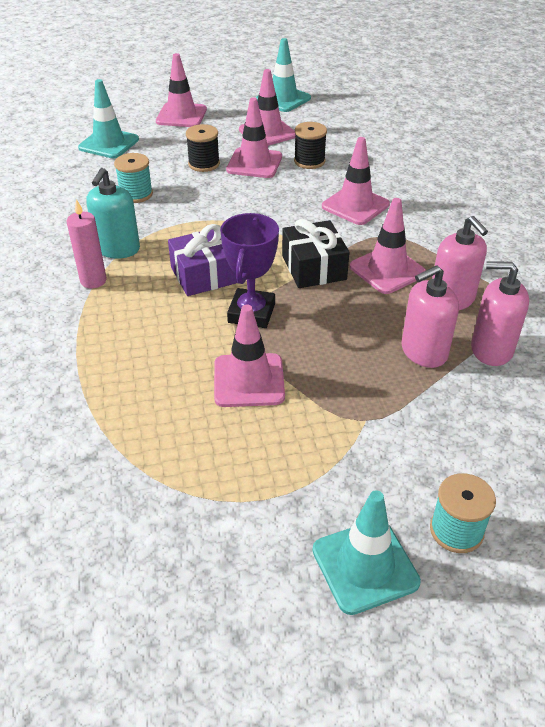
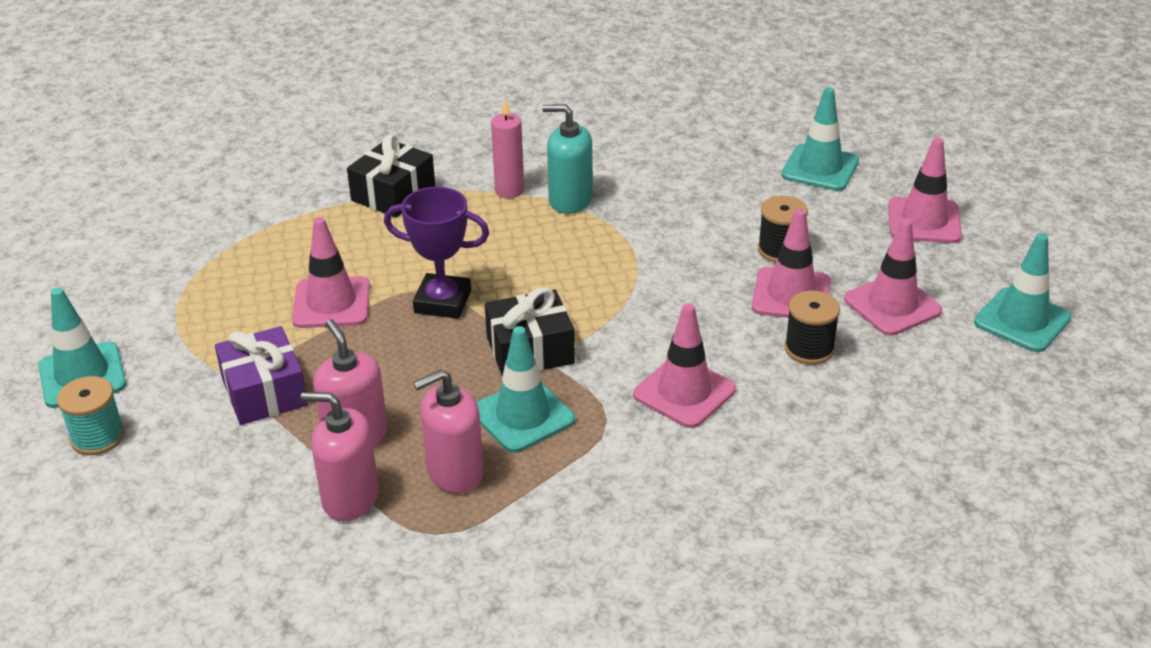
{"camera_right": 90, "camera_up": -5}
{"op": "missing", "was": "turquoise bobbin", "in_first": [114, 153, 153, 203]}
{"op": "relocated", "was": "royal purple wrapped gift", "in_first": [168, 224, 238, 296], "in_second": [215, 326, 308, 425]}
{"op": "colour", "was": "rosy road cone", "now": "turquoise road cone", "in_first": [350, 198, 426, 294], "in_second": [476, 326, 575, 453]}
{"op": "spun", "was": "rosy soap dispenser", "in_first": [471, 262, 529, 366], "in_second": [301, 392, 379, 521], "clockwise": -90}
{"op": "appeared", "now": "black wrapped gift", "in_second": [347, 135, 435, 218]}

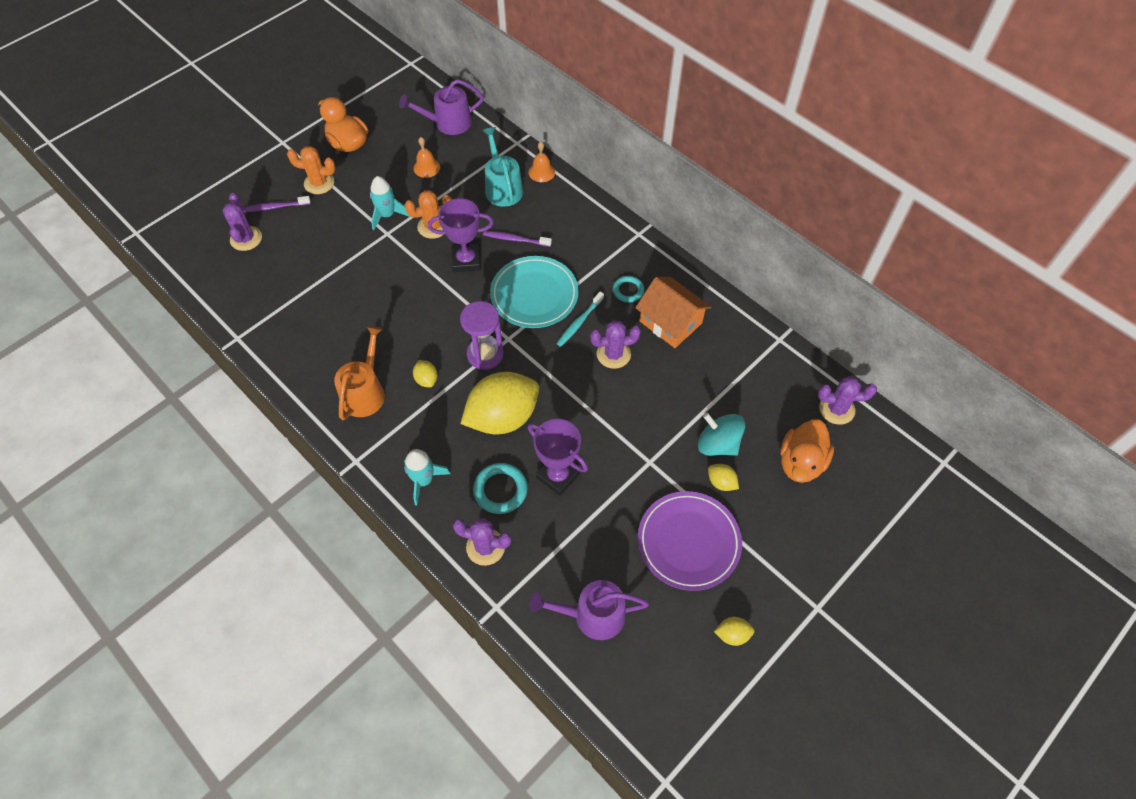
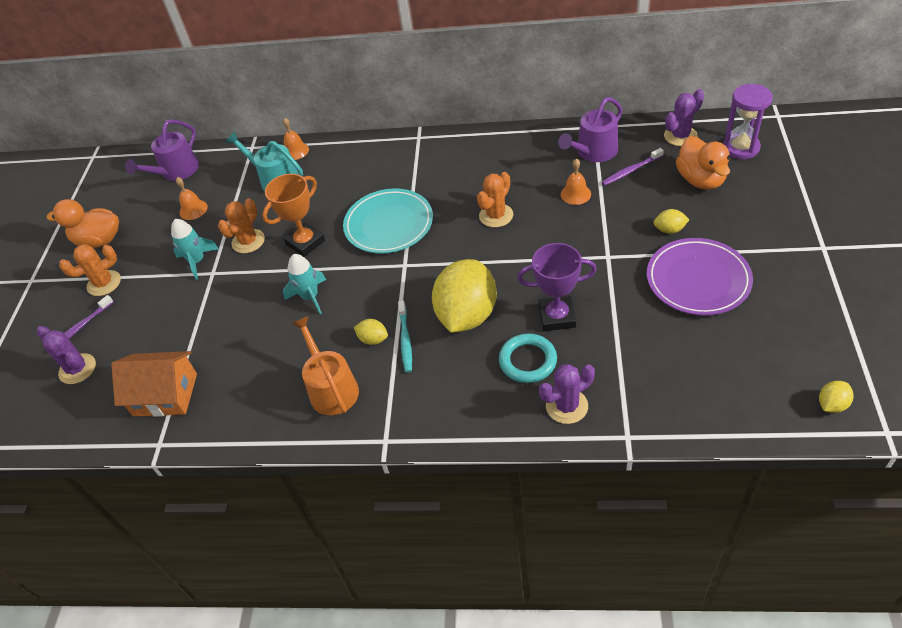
{"camera_right": -35, "camera_up": -10}
{"op": "relocated", "was": "turquoise rocket", "in_first": [404, 449, 451, 505], "in_second": [283, 254, 326, 314]}
{"op": "colour", "was": "royal purple award cup", "now": "bright orange award cup", "in_first": [428, 198, 494, 272], "in_second": [262, 174, 325, 257]}
{"op": "relocated", "was": "royal purple sandglass", "in_first": [460, 301, 504, 370], "in_second": [723, 84, 772, 159]}
{"op": "relocated", "was": "royal purple toothbrush", "in_first": [483, 231, 552, 247], "in_second": [602, 148, 664, 186]}
{"op": "relocated", "was": "royal purple watering pot", "in_first": [529, 580, 649, 640], "in_second": [558, 97, 623, 162]}
{"op": "relocated", "was": "turquoise toothbrush", "in_first": [557, 291, 604, 347], "in_second": [398, 301, 412, 372]}
{"op": "colour", "was": "royal purple cactus", "now": "bright orange cactus", "in_first": [590, 320, 641, 369], "in_second": [477, 172, 513, 228]}
{"op": "missing", "was": "turquoise hoop", "in_first": [613, 276, 644, 303]}
{"op": "relocated", "was": "bright orange cottage", "in_first": [635, 277, 711, 348], "in_second": [111, 351, 197, 417]}
{"op": "missing", "was": "turquoise toy top", "in_first": [698, 413, 745, 456]}
{"op": "relocated", "was": "bright yellow citrus fruit", "in_first": [714, 617, 754, 646], "in_second": [819, 381, 853, 413]}
{"op": "appeared", "now": "bright orange bell", "in_second": [561, 158, 591, 205]}

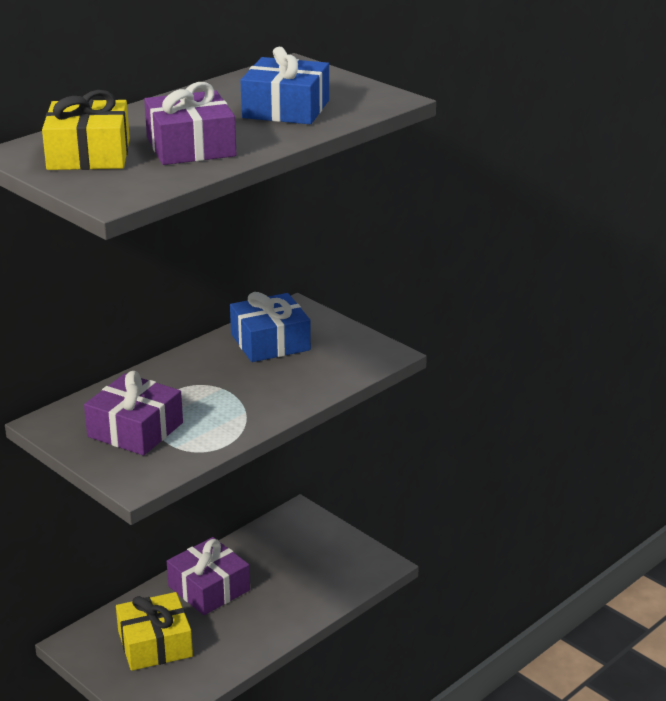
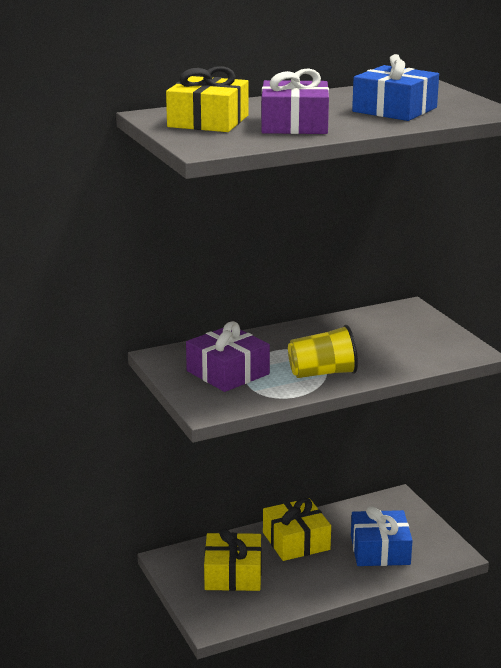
{"camera_right": 20, "camera_up": -5}
{"op": "colour", "was": "royal purple wrapped gift", "now": "bright yellow wrapped gift", "in_first": [167, 537, 250, 615], "in_second": [263, 498, 331, 561]}
{"op": "relocated", "was": "blue wrapped gift", "in_first": [230, 292, 311, 362], "in_second": [351, 506, 413, 566]}
{"op": "appeared", "now": "bright yellow beaker", "in_second": [288, 325, 358, 378]}

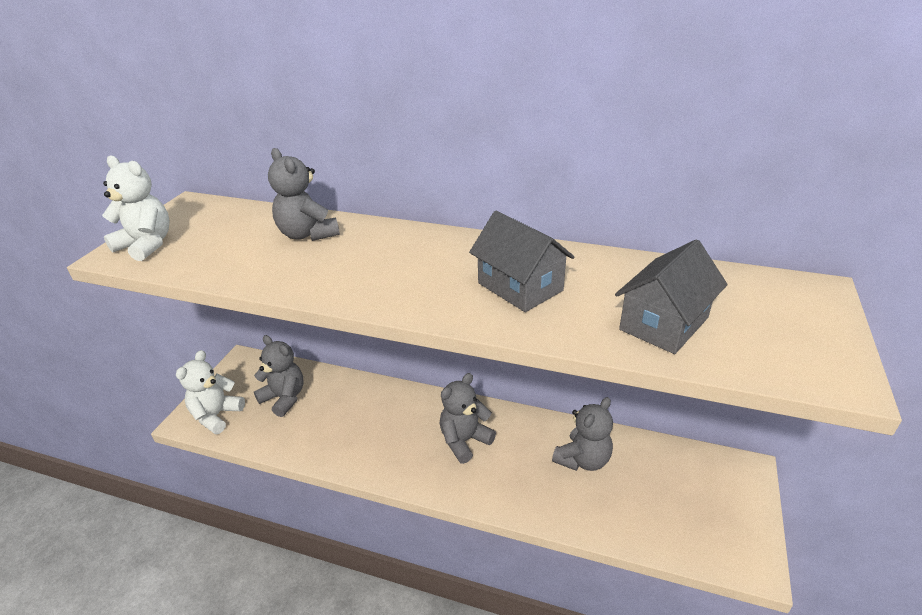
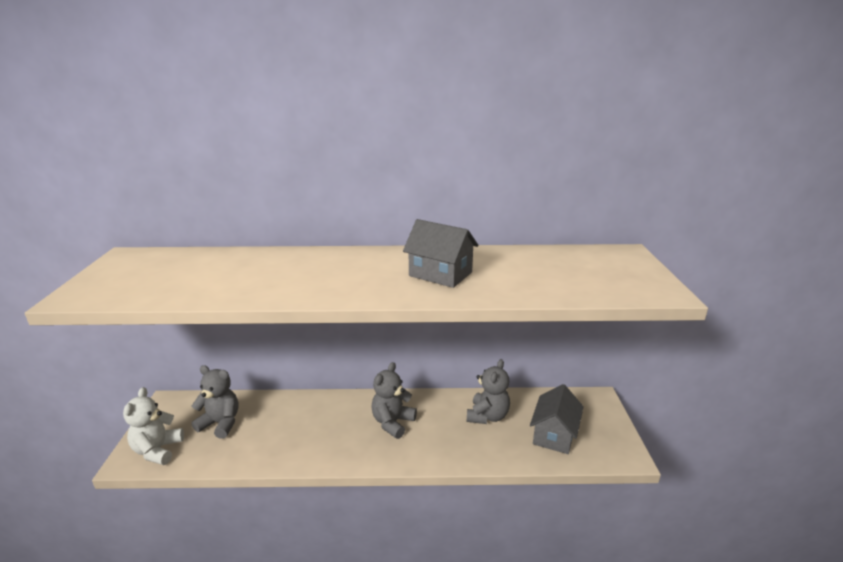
{"camera_right": -20, "camera_up": -10}
{"op": "missing", "was": "white teddy", "in_first": [102, 155, 170, 261]}
{"op": "missing", "was": "grey teddy", "in_first": [268, 148, 340, 241]}
{"op": "relocated", "was": "grey cottage", "in_first": [615, 239, 728, 354], "in_second": [530, 384, 584, 454]}

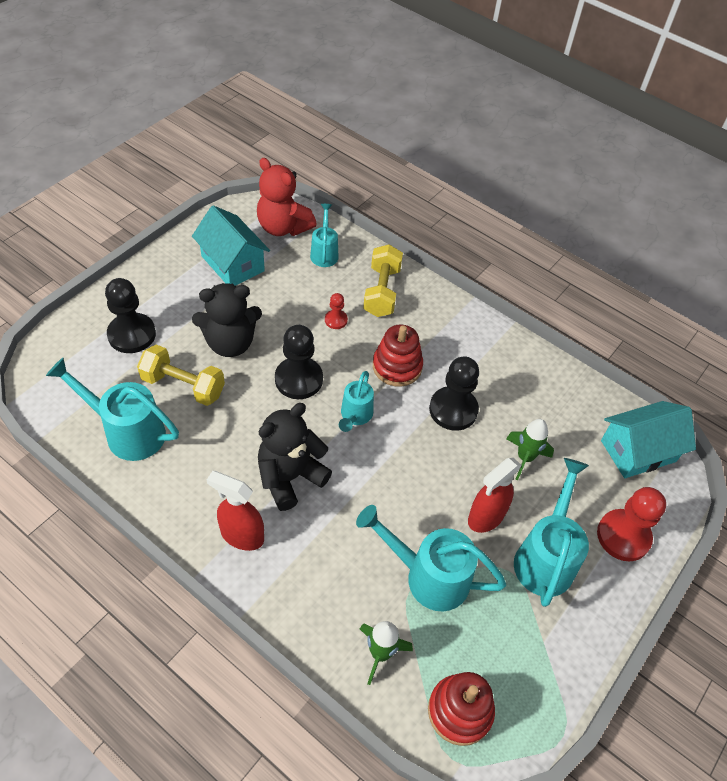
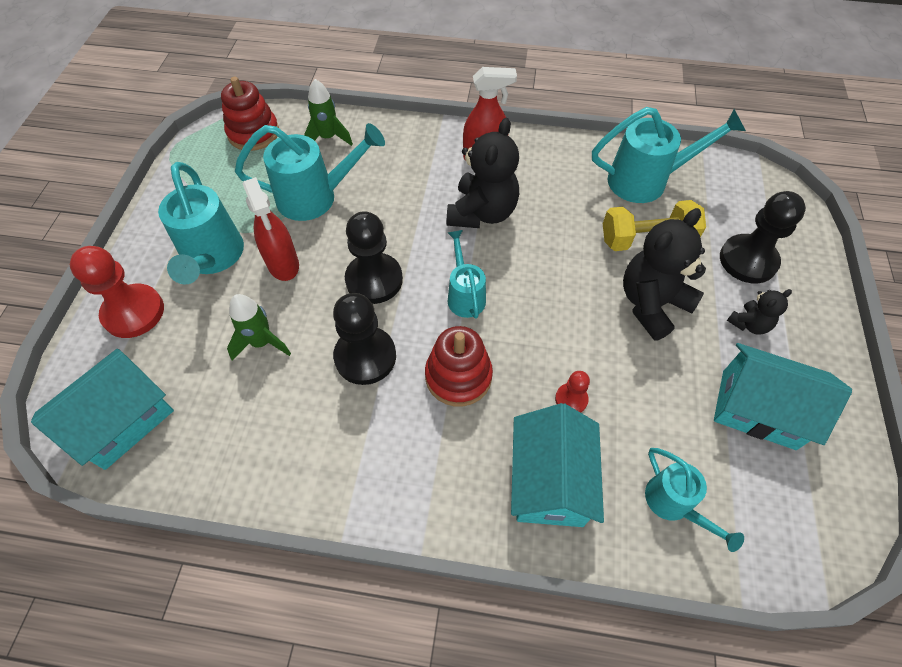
{"camera_right": 155, "camera_up": 5}
{"op": "missing", "was": "crimson teddy", "in_first": [257, 158, 317, 236]}
{"op": "relocated", "was": "black chess pawn", "in_first": [275, 325, 323, 399], "in_second": [345, 211, 403, 304]}
{"op": "exchanged", "was": "bright yellow hand weight", "now": "turquoise cottage", "in_first": [363, 244, 403, 317], "in_second": [511, 403, 604, 527]}
{"op": "spun", "was": "crimson spray bottle", "in_first": [468, 458, 522, 533], "in_second": [243, 177, 299, 281], "clockwise": 135}
{"op": "appeared", "now": "black teddy", "in_second": [727, 289, 792, 335]}

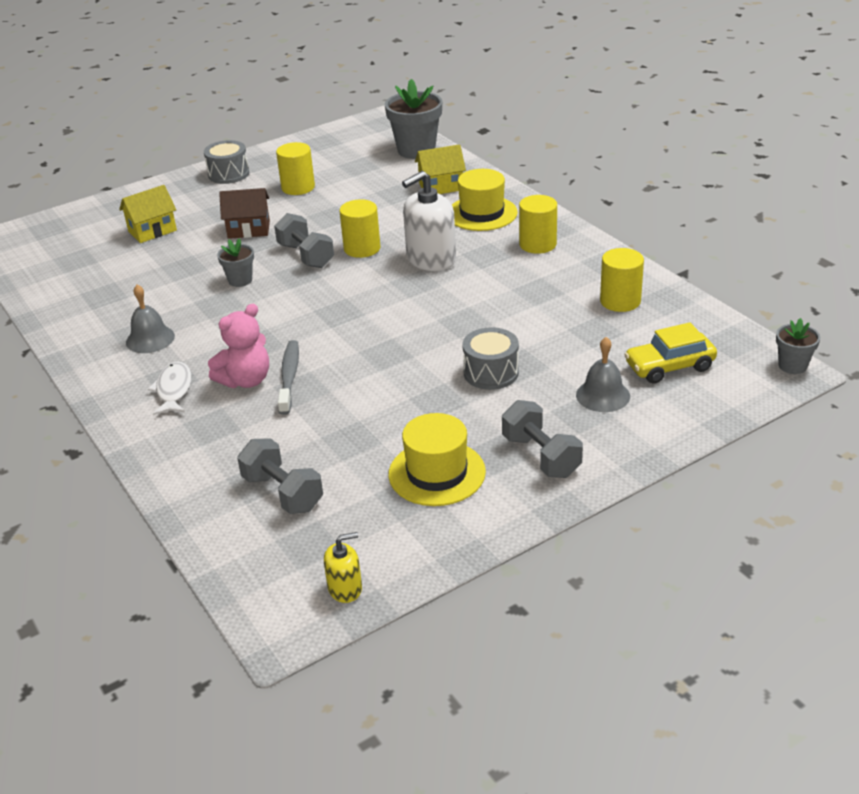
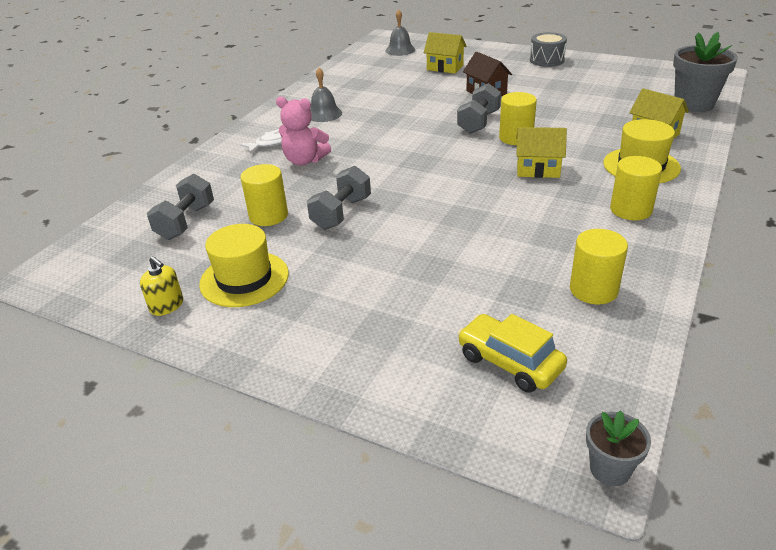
{"camera_right": 60, "camera_up": 0}
{"op": "missing", "was": "grey flower pot", "in_first": [217, 238, 254, 287]}
{"op": "relocated", "was": "bright yellow cylinder", "in_first": [276, 142, 315, 195], "in_second": [240, 164, 288, 226]}
{"op": "missing", "was": "grey toothbrush", "in_first": [278, 340, 299, 415]}
{"op": "relocated", "was": "bright yellow soap dispenser", "in_first": [324, 532, 362, 603], "in_second": [140, 256, 183, 316]}
{"op": "exchanged", "was": "white soap dispenser", "now": "bright yellow cottage", "in_first": [402, 171, 456, 271], "in_second": [516, 127, 567, 178]}
{"op": "missing", "was": "grey snare drum", "in_first": [463, 327, 519, 390]}
{"op": "relocated", "was": "grey hand weight", "in_first": [502, 400, 583, 478], "in_second": [307, 166, 371, 230]}
{"op": "relocated", "was": "grey bell", "in_first": [576, 337, 630, 412], "in_second": [385, 9, 415, 56]}

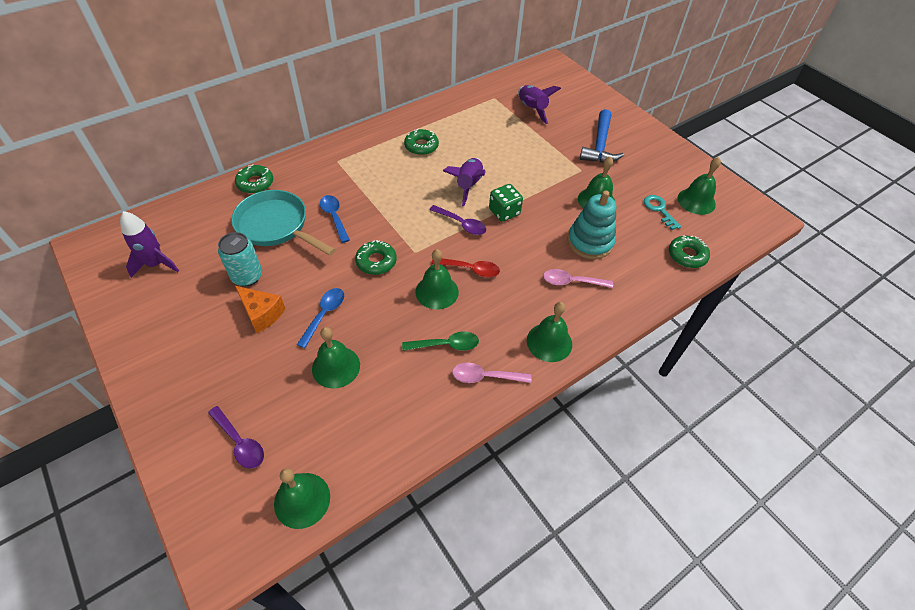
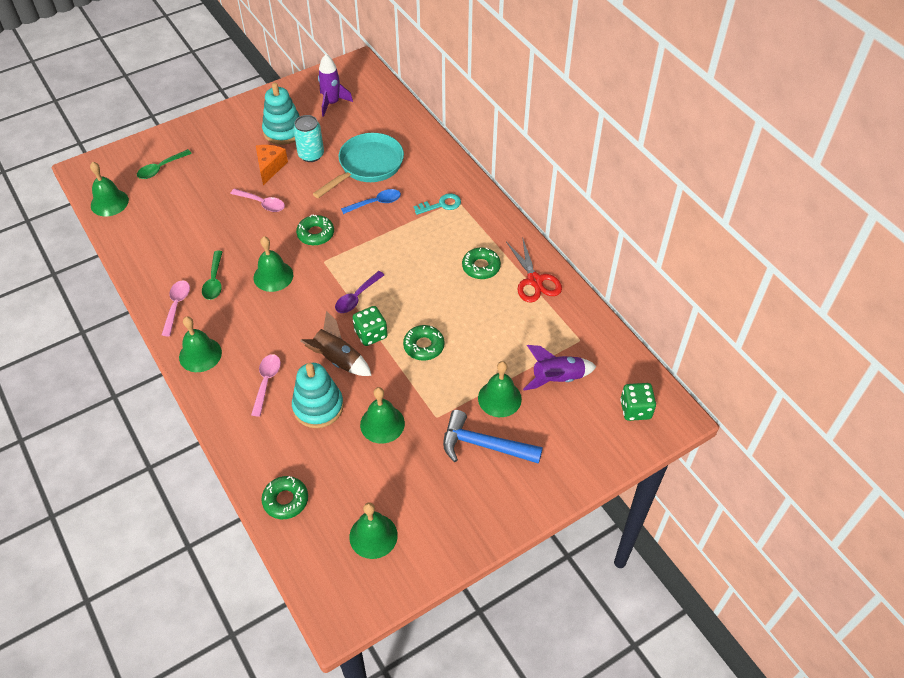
{"camera_right": 95, "camera_up": 0}
{"op": "colour", "was": "royal purple spoon", "now": "green spoon", "in_first": [208, 406, 264, 469], "in_second": [137, 149, 192, 179]}
{"op": "relocated", "was": "green glazed donut", "in_first": [235, 164, 273, 194], "in_second": [403, 325, 444, 361]}
{"op": "spun", "was": "bright orange piece of cheese", "in_first": [235, 286, 286, 333], "in_second": [256, 145, 288, 185], "clockwise": 150}
{"op": "colour", "was": "blue spoon", "now": "rosy spoon", "in_first": [297, 288, 344, 348], "in_second": [230, 189, 285, 212]}
{"op": "relocated", "was": "green bell", "in_first": [312, 327, 360, 389], "in_second": [478, 361, 522, 417]}
{"op": "missing", "was": "crimson spoon", "in_first": [431, 258, 500, 277]}
{"op": "missing", "was": "royal purple rocket", "in_first": [443, 158, 486, 206]}
{"op": "relocated", "was": "turquoise door key", "in_first": [644, 195, 681, 230], "in_second": [414, 193, 461, 215]}
{"op": "appeared", "now": "turquoise ring stacker", "in_second": [262, 83, 300, 145]}
{"op": "appeared", "now": "dark brown rocket", "in_second": [300, 311, 372, 376]}
{"op": "appeared", "now": "crimson shears", "in_second": [506, 237, 562, 303]}
{"op": "appeared", "now": "green die", "in_second": [620, 383, 656, 421]}

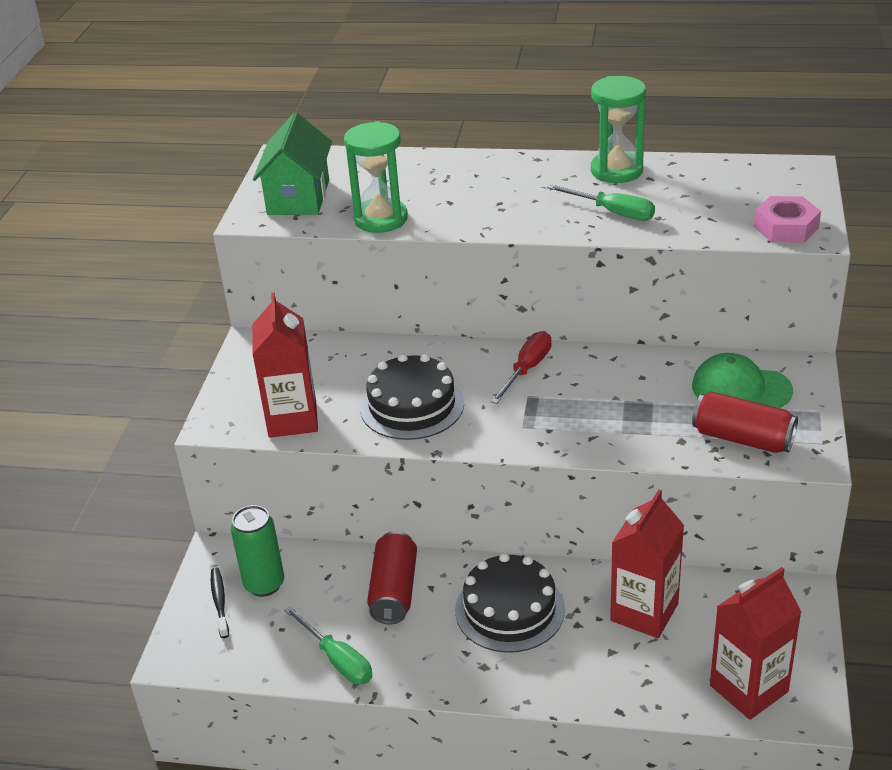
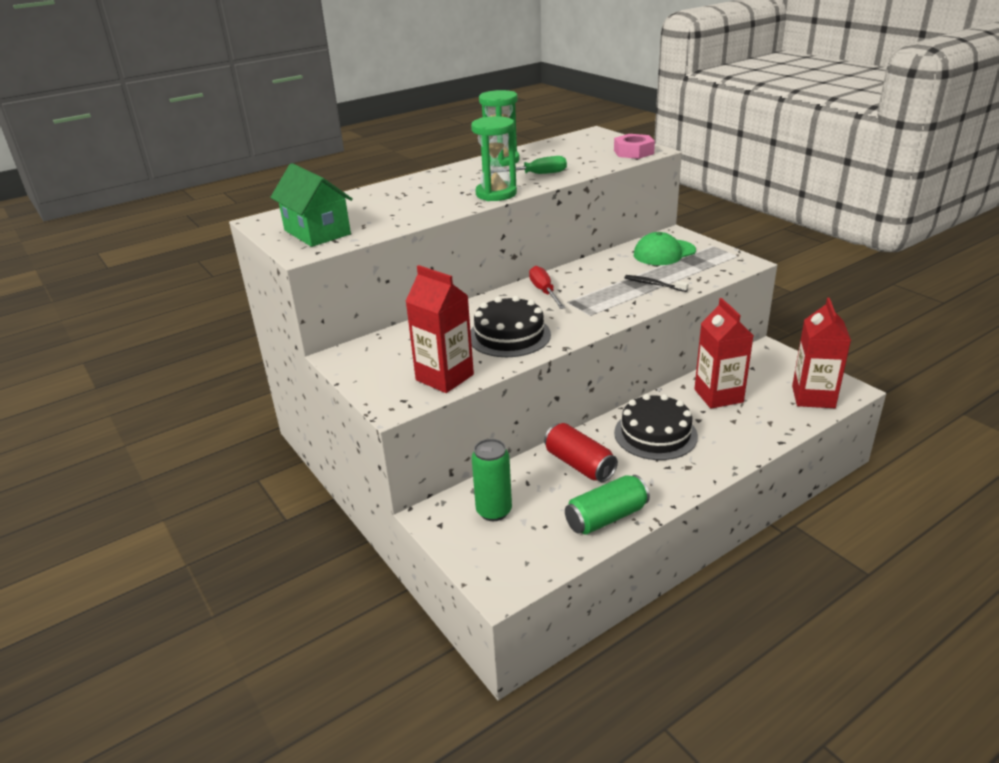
{"camera_right": -45, "camera_up": -5}
{"op": "relocated", "was": "black toothbrush", "in_first": [211, 568, 229, 638], "in_second": [625, 275, 689, 292]}
{"op": "exchanged", "was": "green hand screwdriver", "now": "green tin", "in_first": [284, 606, 373, 685], "in_second": [565, 475, 650, 535]}
{"op": "relocated", "was": "green sandglass", "in_first": [344, 121, 408, 233], "in_second": [471, 116, 517, 201]}
{"op": "missing", "was": "crimson tin", "in_first": [692, 391, 798, 453]}

